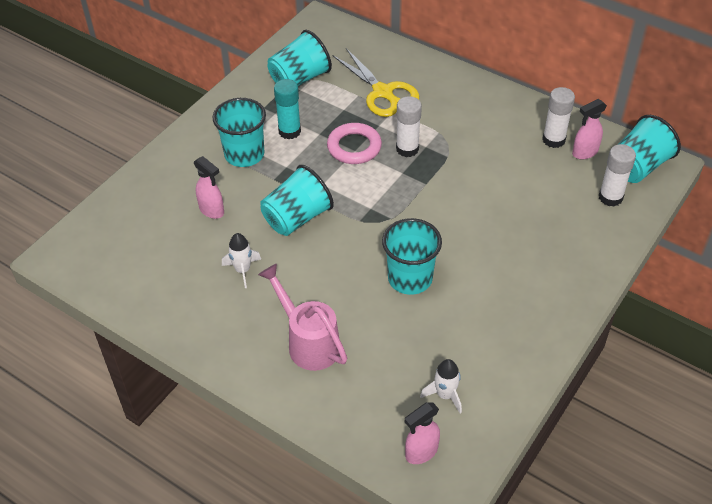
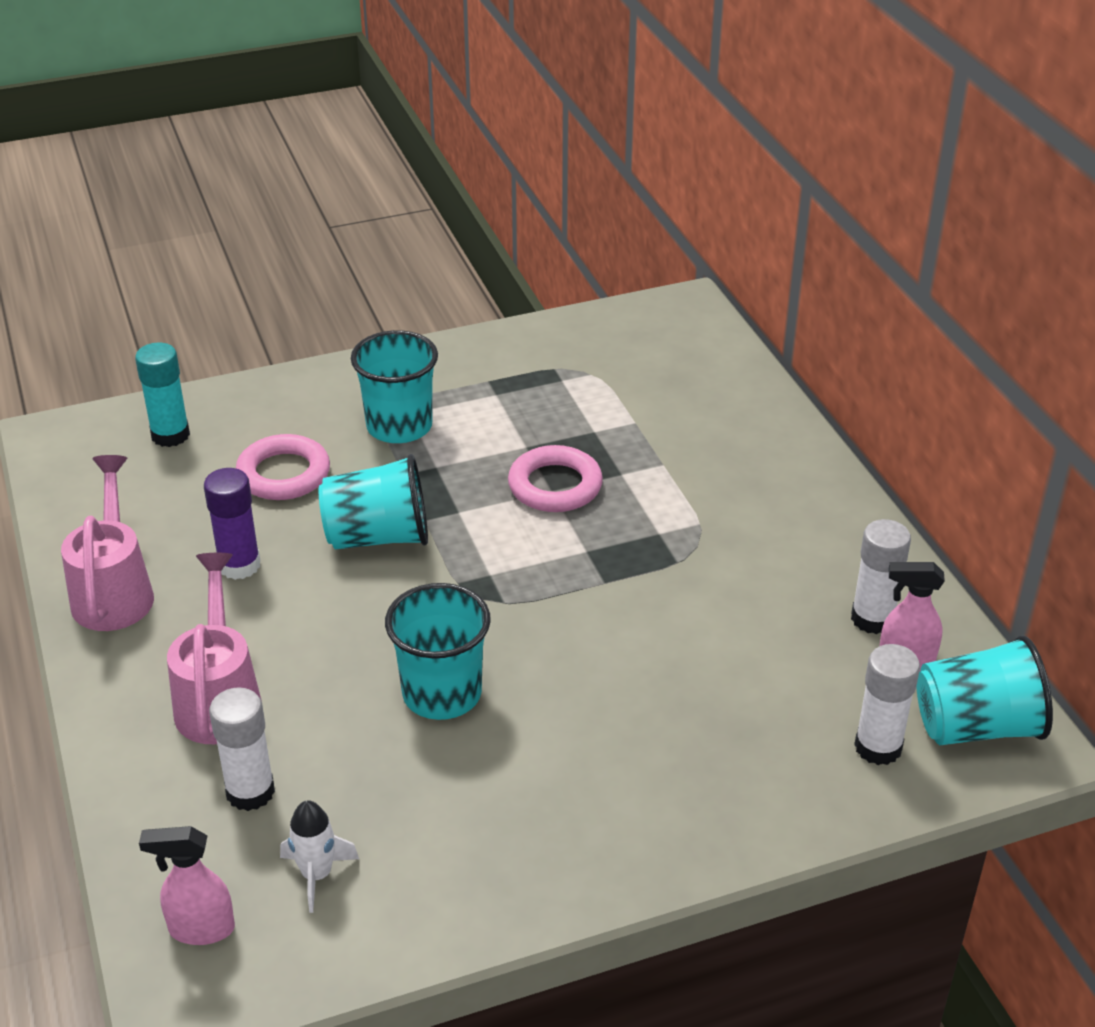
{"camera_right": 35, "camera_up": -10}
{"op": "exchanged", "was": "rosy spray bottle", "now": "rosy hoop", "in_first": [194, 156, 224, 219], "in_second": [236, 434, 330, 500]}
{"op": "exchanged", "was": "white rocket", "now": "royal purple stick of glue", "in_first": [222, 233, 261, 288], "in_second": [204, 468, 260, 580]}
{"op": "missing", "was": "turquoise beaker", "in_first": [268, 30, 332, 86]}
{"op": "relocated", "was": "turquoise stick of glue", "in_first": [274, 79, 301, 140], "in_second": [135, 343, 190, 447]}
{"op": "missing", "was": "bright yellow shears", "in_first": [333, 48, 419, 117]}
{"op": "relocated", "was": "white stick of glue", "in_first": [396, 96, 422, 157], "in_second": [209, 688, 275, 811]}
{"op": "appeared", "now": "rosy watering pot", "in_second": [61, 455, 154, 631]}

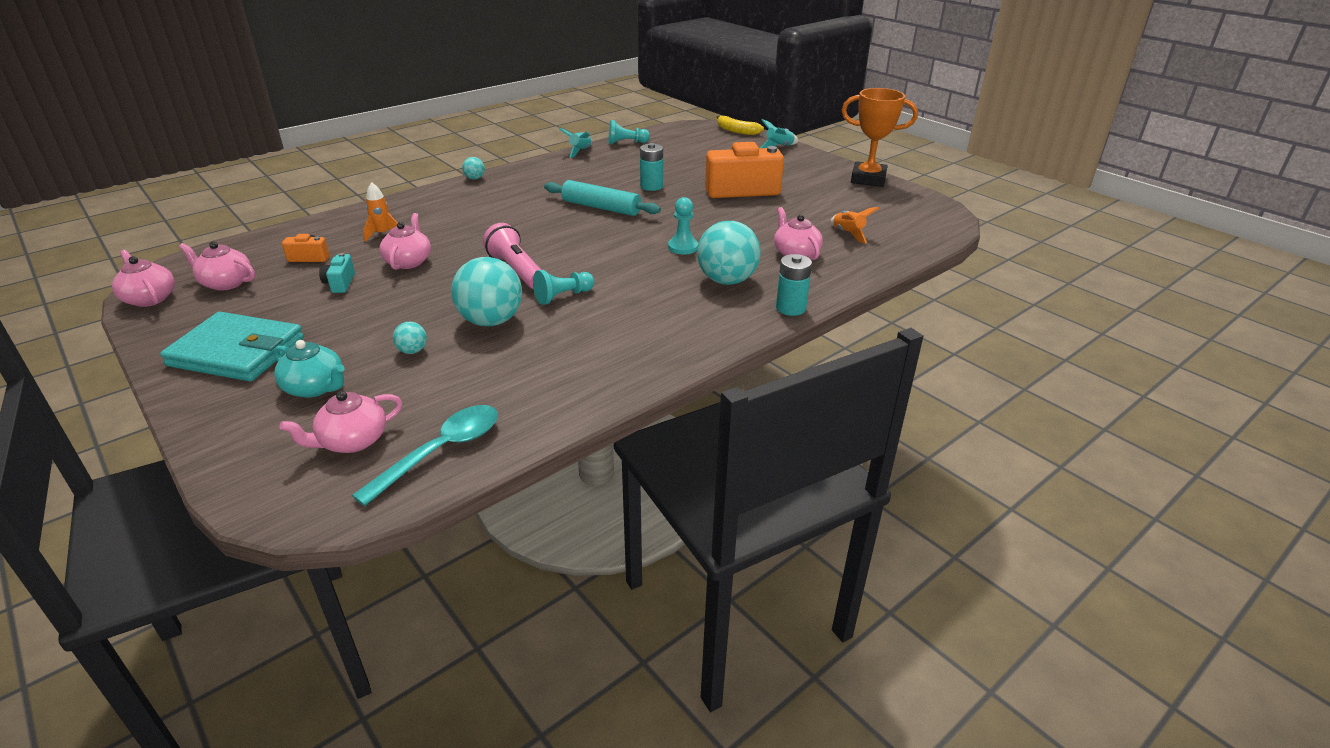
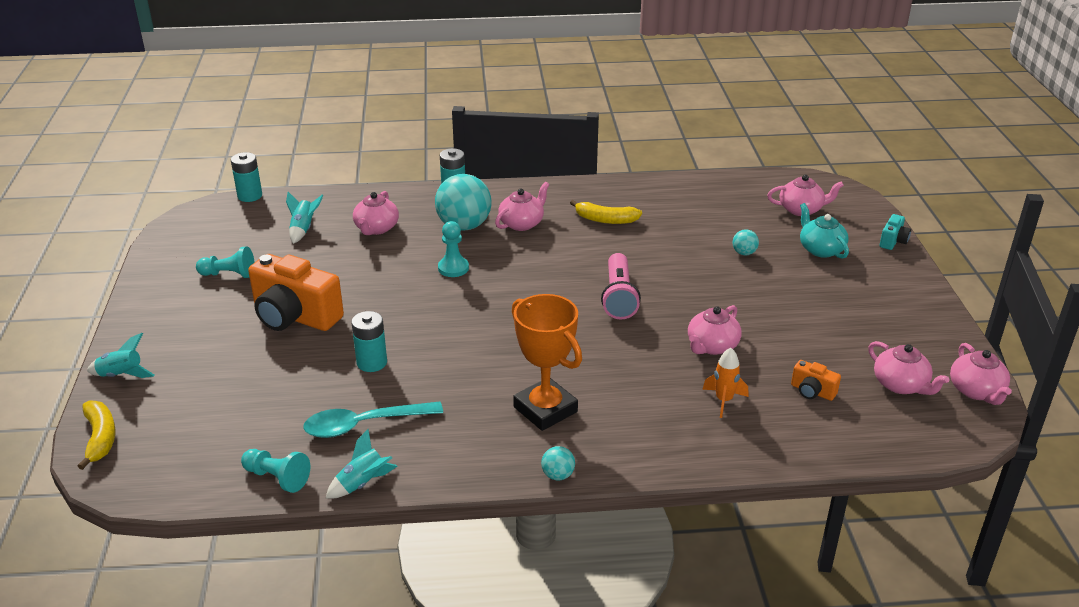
{"camera_right": -145, "camera_up": 0}
{"op": "missing", "was": "turquoise wallet", "in_first": [160, 312, 304, 381]}
{"op": "relocated", "was": "turquoise compact camera", "in_first": [319, 253, 355, 293], "in_second": [880, 214, 911, 250]}
{"op": "relocated", "was": "turquoise spoon", "in_first": [352, 405, 498, 506], "in_second": [303, 402, 443, 438]}
{"op": "missing", "was": "turquoise ball", "in_first": [451, 257, 522, 326]}
{"op": "relocated", "was": "turquoise chess pawn", "in_first": [533, 270, 594, 305], "in_second": [196, 246, 255, 278]}
{"op": "missing", "was": "turquoise pastry roller", "in_first": [544, 180, 661, 216]}
{"op": "colour", "was": "bright orange rocket", "now": "turquoise rocket", "in_first": [831, 207, 879, 244], "in_second": [286, 192, 324, 244]}
{"op": "relocated", "was": "bright orange award cup", "in_first": [841, 88, 918, 187], "in_second": [512, 294, 582, 431]}
{"op": "appeared", "now": "turquoise battery", "in_second": [231, 152, 262, 202]}
{"op": "appeared", "now": "rosy china teapot", "in_second": [495, 182, 549, 231]}
{"op": "appeared", "now": "bright yellow banana", "in_second": [570, 200, 642, 224]}

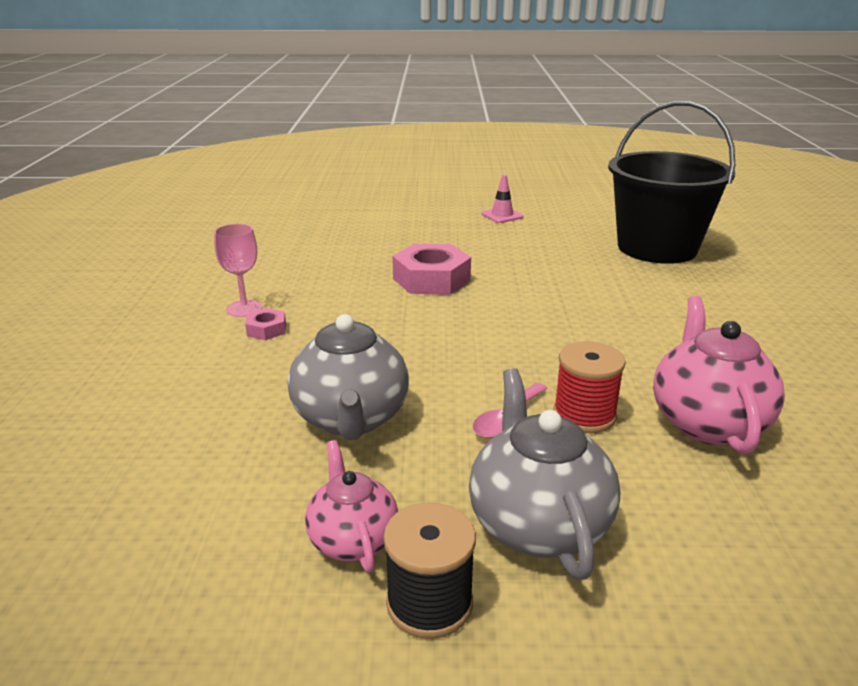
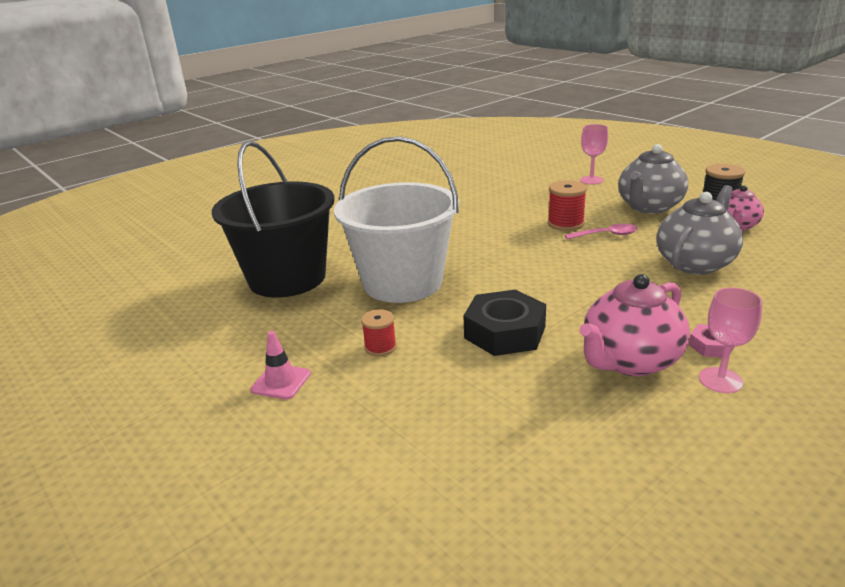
{"camera_right": -130, "camera_up": 0}
{"op": "colour", "was": "rosy nut", "now": "black nut", "in_first": [392, 244, 471, 295], "in_second": [463, 290, 546, 356]}
{"op": "relocated", "was": "rosy china teapot", "in_first": [653, 296, 785, 454], "in_second": [580, 274, 690, 376]}
{"op": "appeared", "now": "white bucket", "in_second": [334, 136, 459, 303]}
{"op": "appeared", "now": "crimson bobbin", "in_second": [361, 310, 397, 356]}
{"op": "appeared", "now": "rosy chalice", "in_second": [580, 124, 608, 185]}

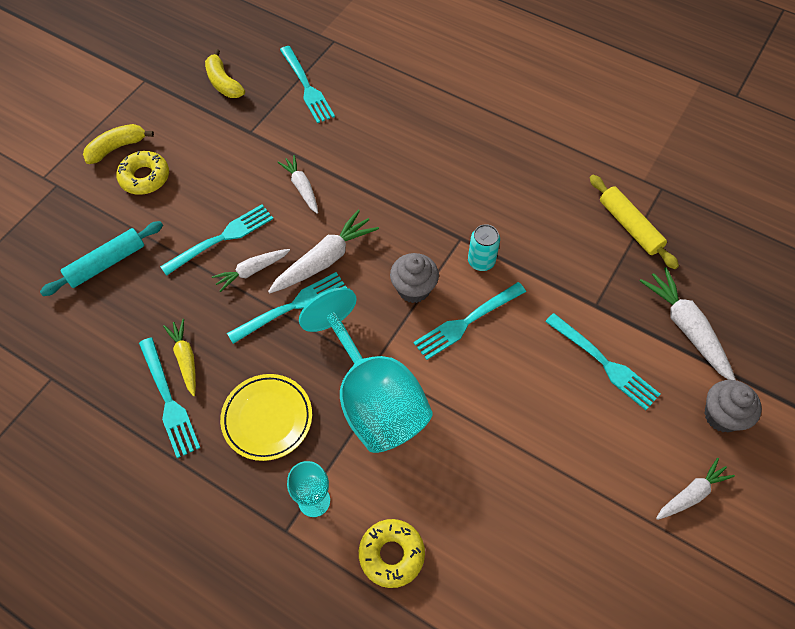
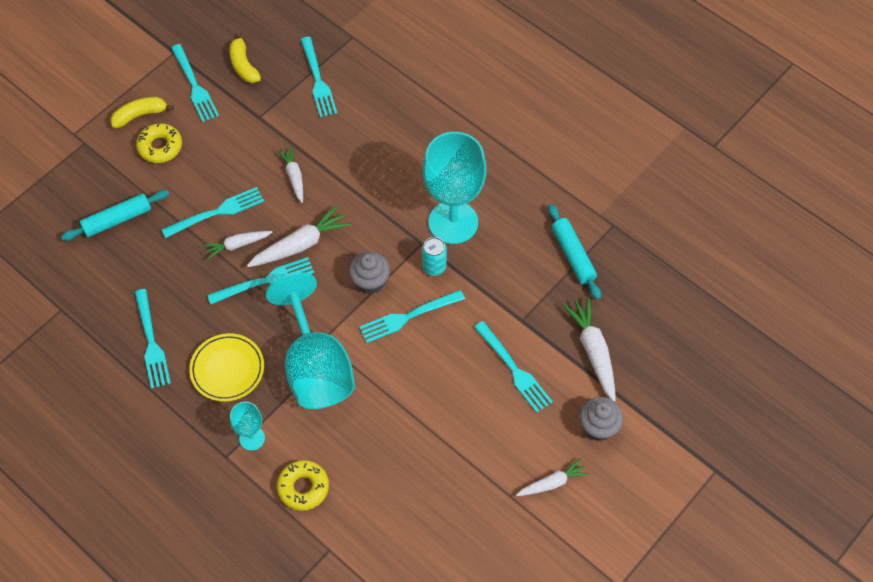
{"camera_right": 10, "camera_up": 0}
{"op": "missing", "was": "bright yellow carrot", "in_first": [163, 319, 196, 396]}
{"op": "colour", "was": "bright yellow pastry roller", "now": "turquoise pastry roller", "in_first": [590, 175, 679, 269], "in_second": [548, 204, 601, 300]}
{"op": "appeared", "now": "turquoise dinner fork", "in_second": [171, 44, 219, 122]}
{"op": "appeared", "now": "turquoise chalice", "in_second": [423, 132, 487, 244]}

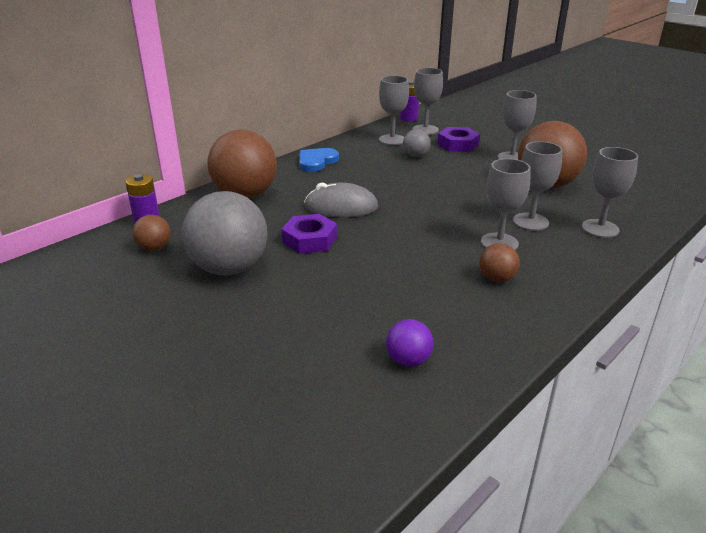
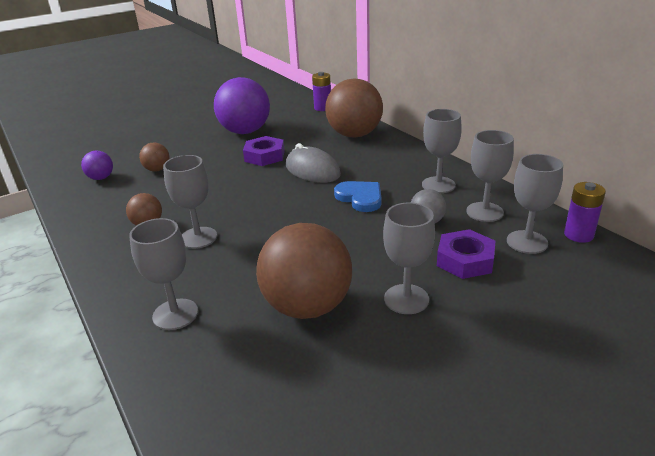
{"camera_right": 105, "camera_up": 0}
{"op": "relocated", "was": "dark brown ball", "in_first": [132, 215, 171, 251], "in_second": [139, 142, 169, 172]}
{"op": "colour", "was": "grey ball", "now": "royal purple ball", "in_first": [182, 191, 267, 275], "in_second": [214, 77, 270, 134]}
{"op": "relocated", "was": "blue love heart", "in_first": [299, 148, 339, 172], "in_second": [334, 181, 382, 212]}
{"op": "spun", "was": "grey PC mouse", "in_first": [304, 183, 378, 218], "in_second": [286, 143, 341, 183], "clockwise": -60}
{"op": "relocated", "was": "grey chalice", "in_first": [513, 141, 562, 231], "in_second": [422, 109, 462, 193]}

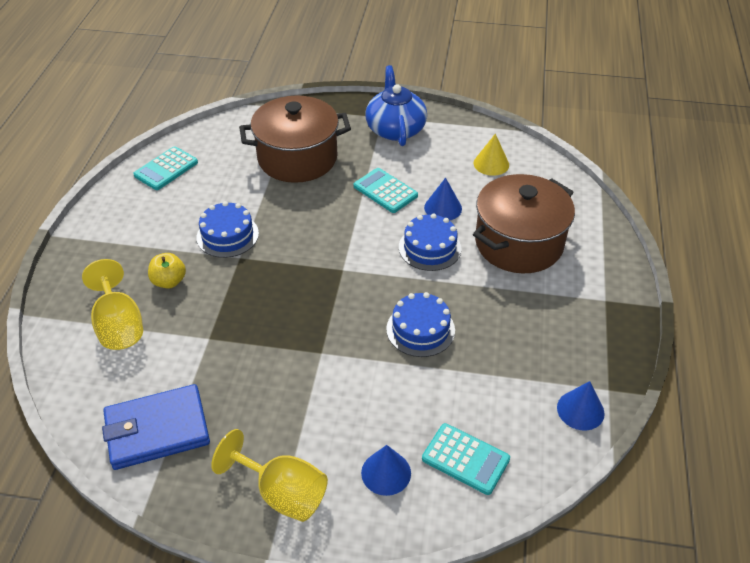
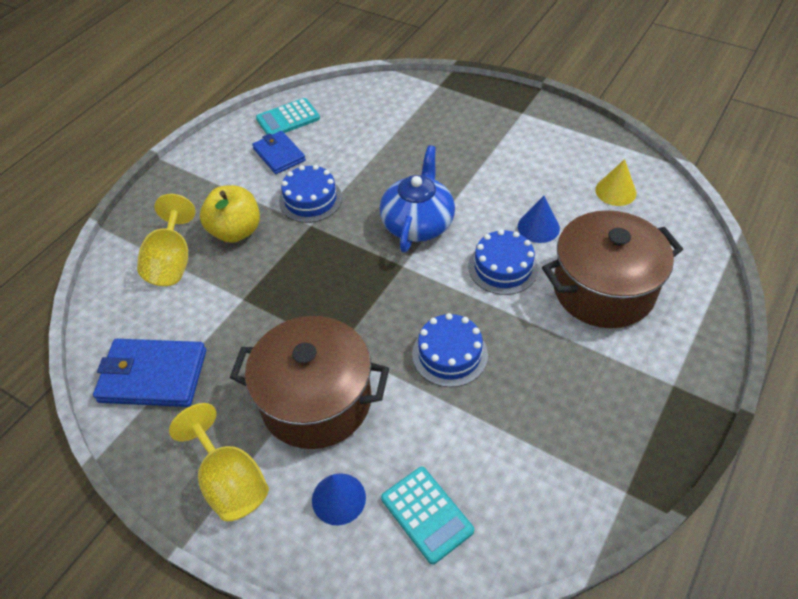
{"camera_right": 25, "camera_up": 5}
{"op": "size", "was": "bright yellow apple fruit", "in_first": [148, 253, 186, 288], "in_second": [200, 185, 260, 243], "ratio": 1.57}
{"op": "relocated", "was": "dark brown pot", "in_first": [239, 96, 351, 183], "in_second": [230, 316, 389, 449]}
{"op": "missing", "was": "turquoise calculator", "in_first": [354, 168, 418, 213]}
{"op": "relocated", "was": "blue china teapot", "in_first": [366, 65, 427, 146], "in_second": [380, 145, 455, 253]}
{"op": "missing", "was": "blue solid cone", "in_first": [557, 381, 605, 430]}
{"op": "appeared", "now": "blue wallet", "in_second": [252, 131, 306, 174]}

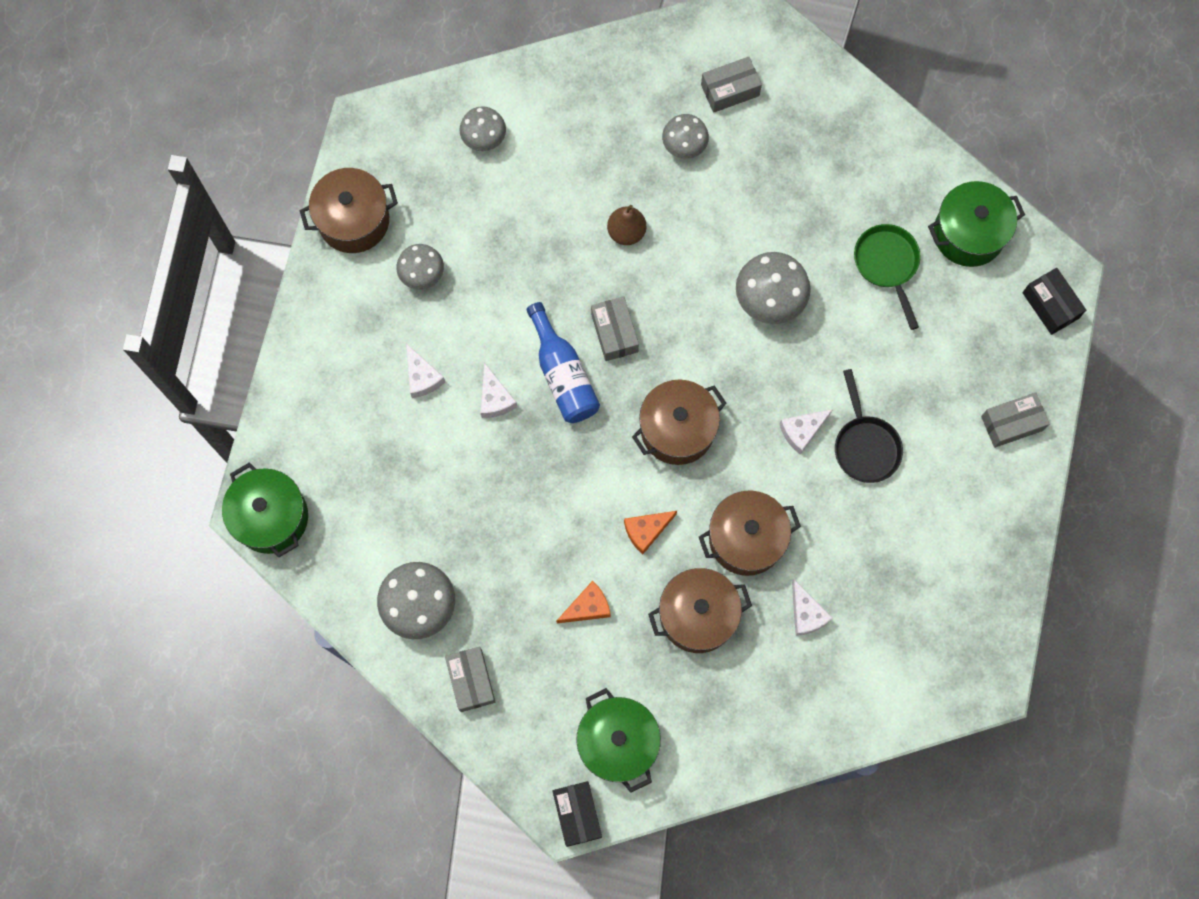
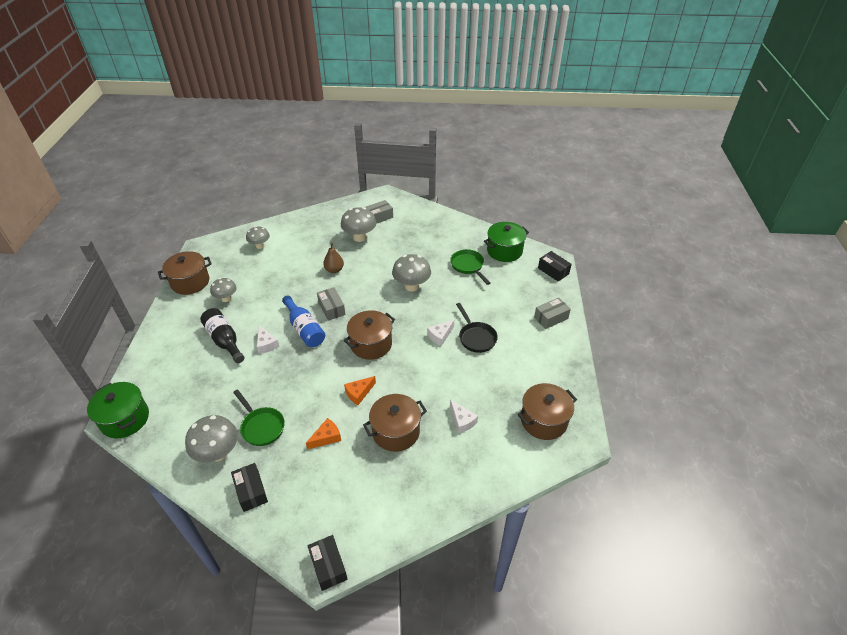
{"camera_right": -10, "camera_up": -30}
{"op": "exchanged", "was": "white piece of cheese", "now": "black flask", "in_first": [406, 344, 445, 398], "in_second": [200, 308, 245, 363]}
{"op": "colour", "was": "grey package", "now": "black package", "in_first": [445, 647, 495, 712], "in_second": [231, 463, 268, 512]}
{"op": "missing", "was": "green pot", "in_first": [576, 688, 661, 792]}
{"op": "size", "was": "grey mushroom", "in_first": [662, 114, 709, 159], "in_second": [341, 207, 376, 242], "ratio": 1.55}
{"op": "relocated", "was": "dark brown pot", "in_first": [699, 491, 801, 576], "in_second": [518, 383, 577, 440]}
{"op": "appeared", "now": "green pan", "in_second": [233, 389, 285, 446]}

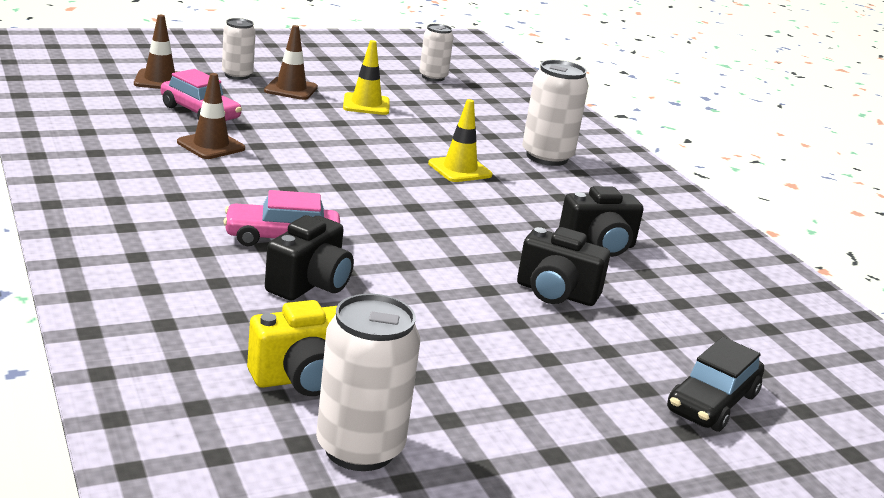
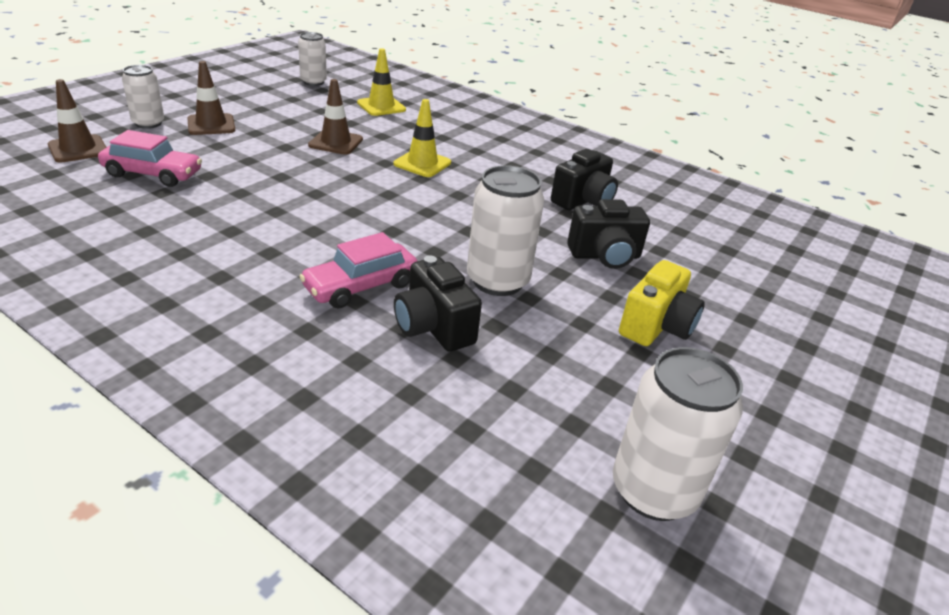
{"camera_right": -30, "camera_up": 10}
{"op": "relocated", "was": "dark brown road cone", "in_first": [177, 73, 245, 159], "in_second": [308, 79, 363, 155]}
{"op": "relocated", "was": "bright yellow compact camera", "in_first": [247, 300, 337, 396], "in_second": [619, 260, 705, 346]}
{"op": "spun", "was": "black compact camera", "in_first": [265, 215, 354, 301], "in_second": [394, 255, 482, 352], "clockwise": 150}
{"op": "relocated", "was": "bright yellow road cone", "in_first": [343, 40, 389, 115], "in_second": [357, 48, 406, 116]}
{"op": "relocated", "was": "white tin", "in_first": [522, 60, 589, 166], "in_second": [467, 165, 544, 296]}
{"op": "missing", "was": "black automobile", "in_first": [667, 337, 764, 432]}

